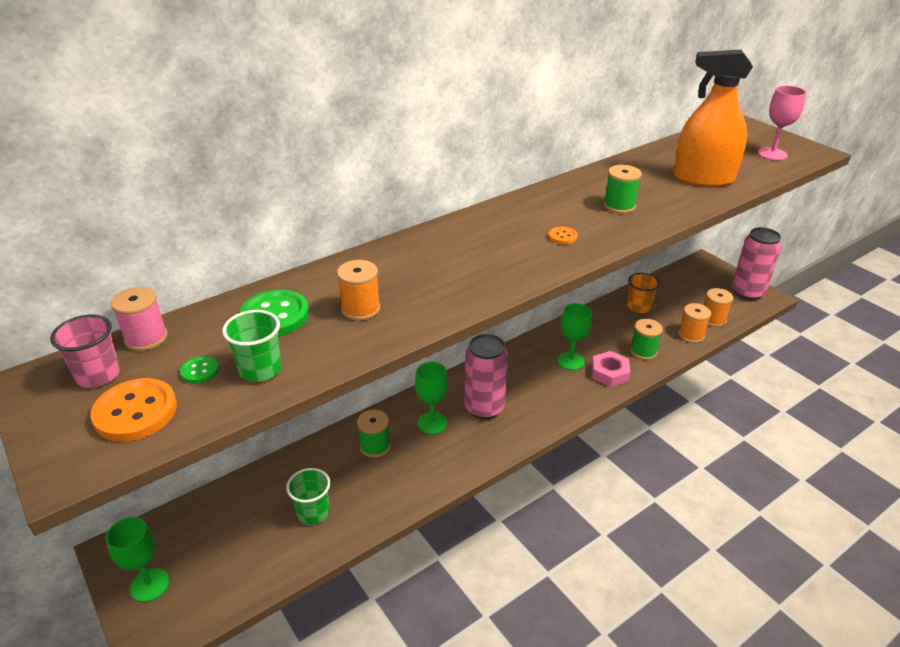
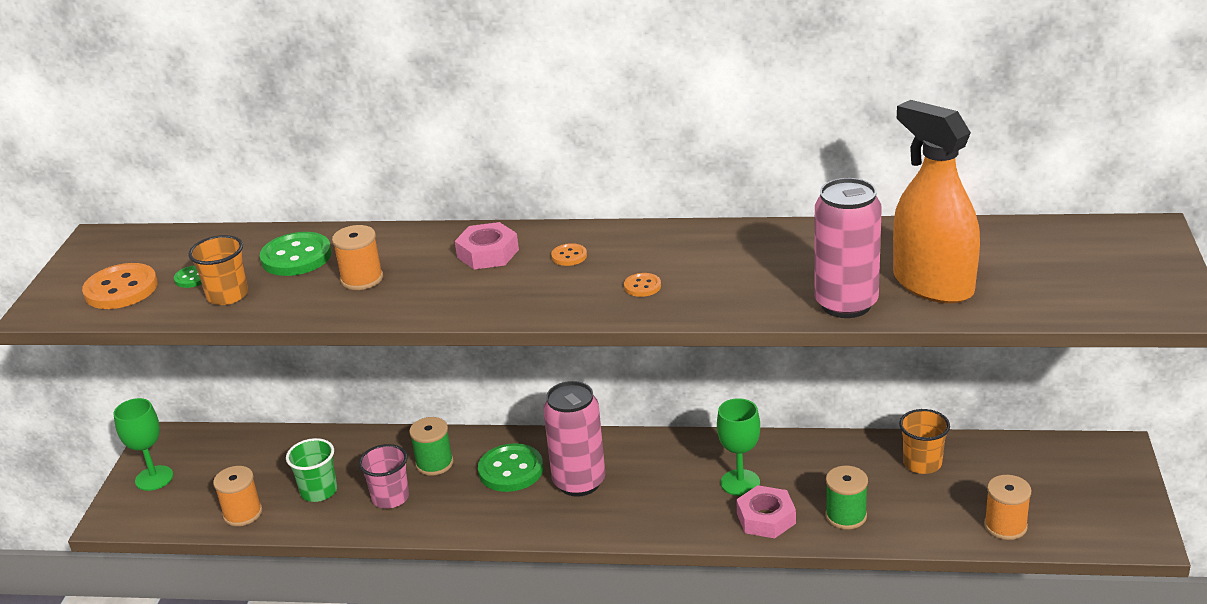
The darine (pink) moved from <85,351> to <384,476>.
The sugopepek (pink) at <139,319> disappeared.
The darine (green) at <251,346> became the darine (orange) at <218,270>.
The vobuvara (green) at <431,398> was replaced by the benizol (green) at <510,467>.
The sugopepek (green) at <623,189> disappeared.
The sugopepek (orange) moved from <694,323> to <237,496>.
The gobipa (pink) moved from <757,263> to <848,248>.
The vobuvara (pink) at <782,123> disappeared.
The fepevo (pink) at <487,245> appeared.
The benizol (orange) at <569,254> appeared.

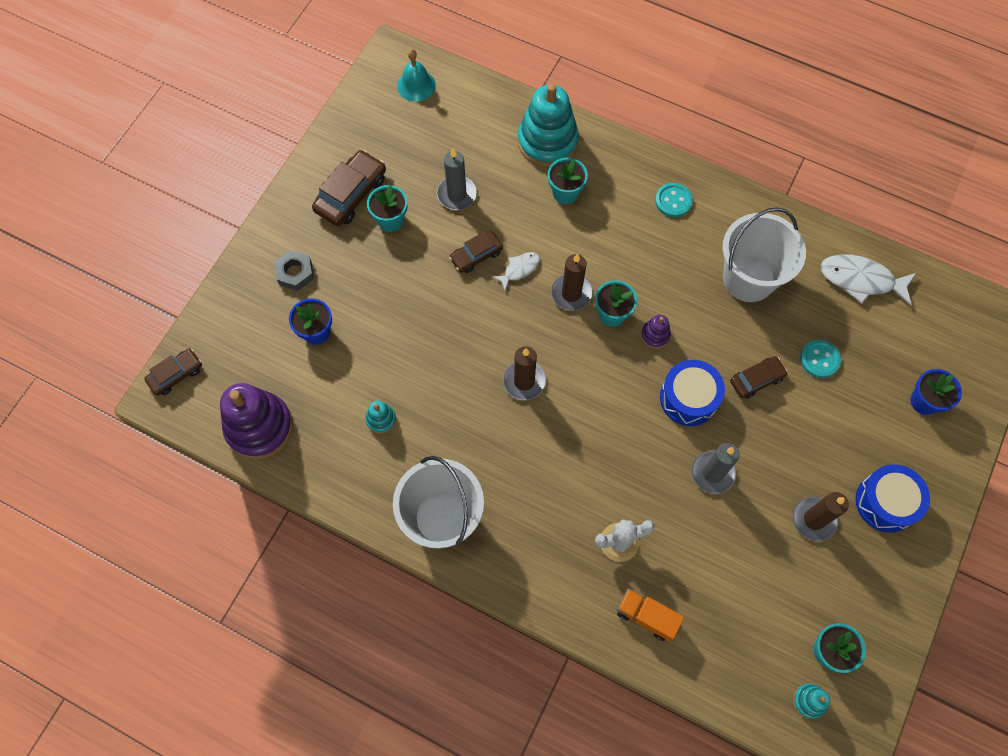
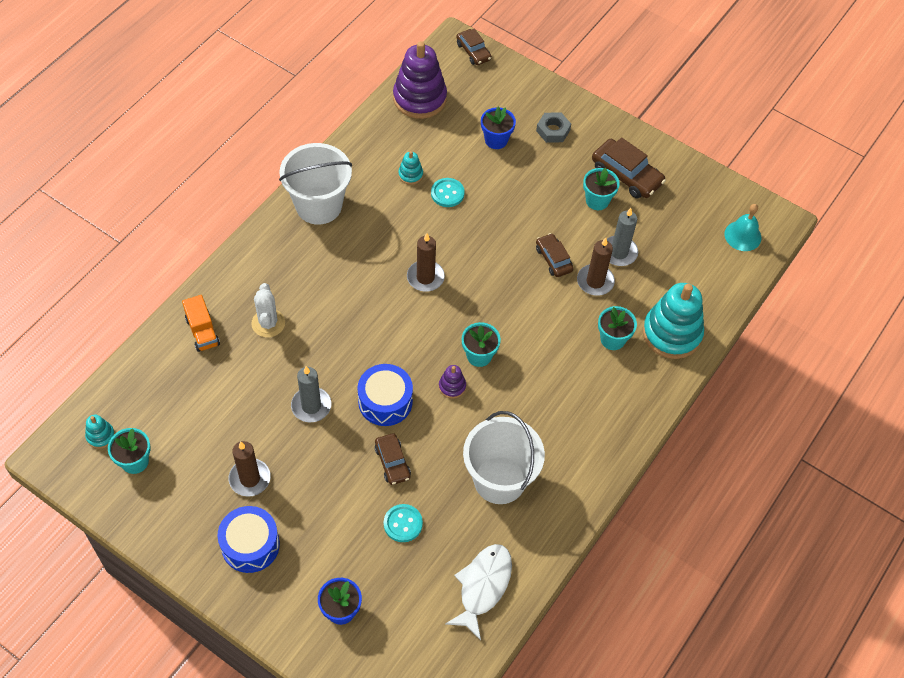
The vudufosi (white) at <516,271> disappeared.
The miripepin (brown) moved from <572,282> to <596,267>.
The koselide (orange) at <650,615> turned 120 degrees clockwise.
The benizol (turquoise) moved from <674,200> to <448,192>.

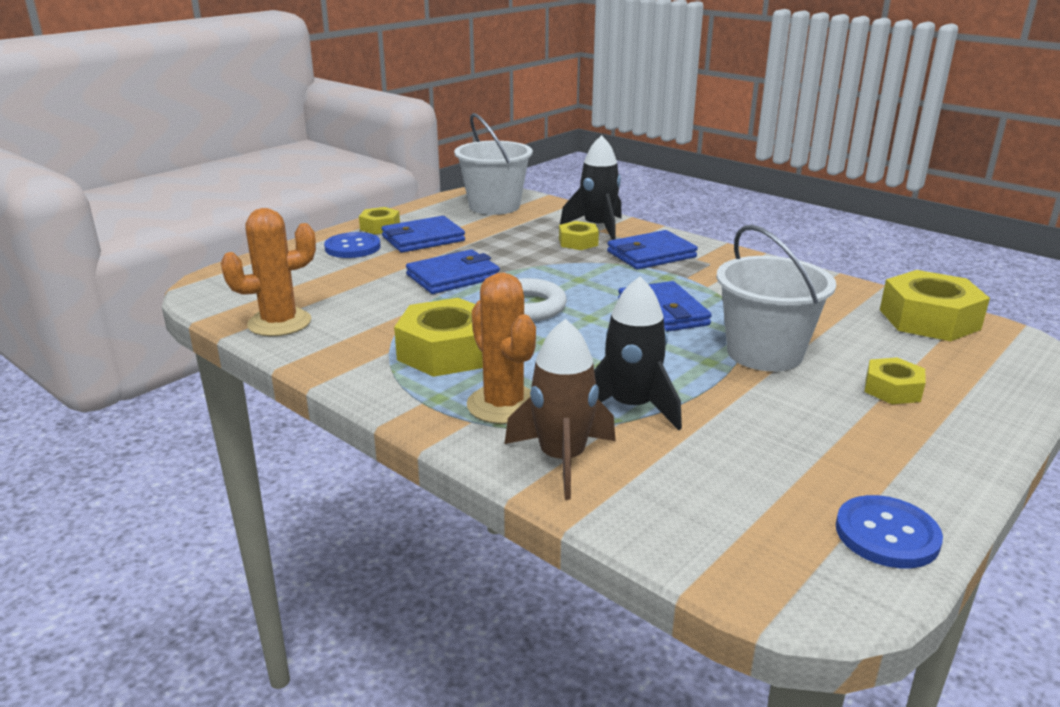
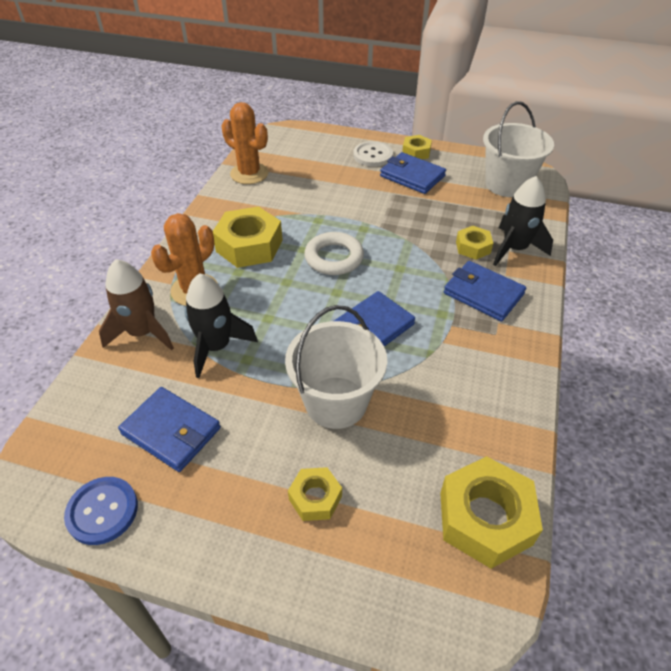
The benizol (blue) at <352,245> became the benizol (white) at <373,154>.
The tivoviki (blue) moved from <453,271> to <169,429>.

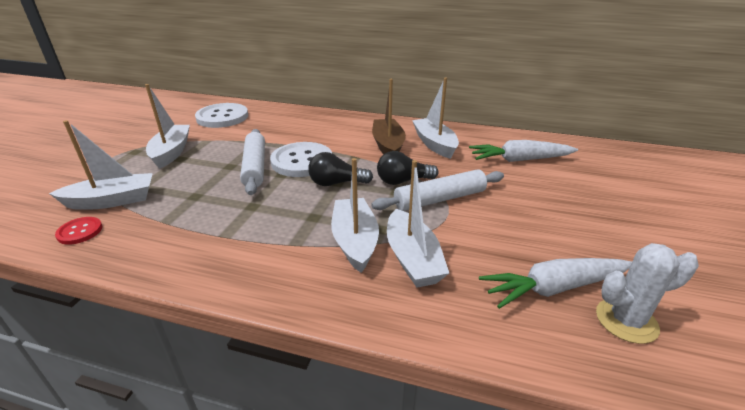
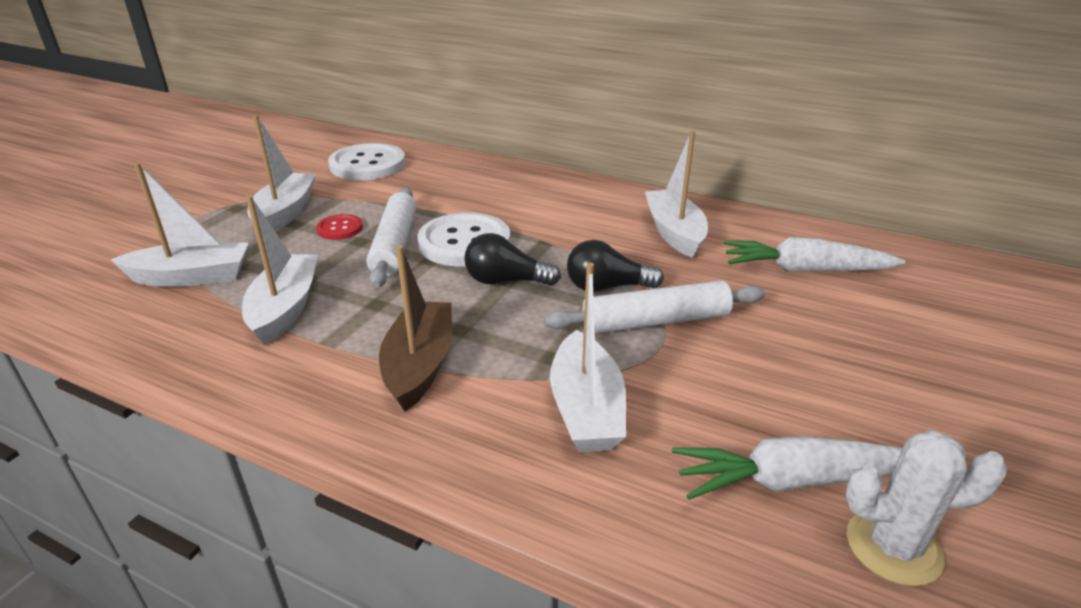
The benizol (red) moved from <78,231> to <339,227>.
The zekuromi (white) moved from <355,215> to <280,270>.
The zekuromi (brown) moved from <389,116> to <415,328>.

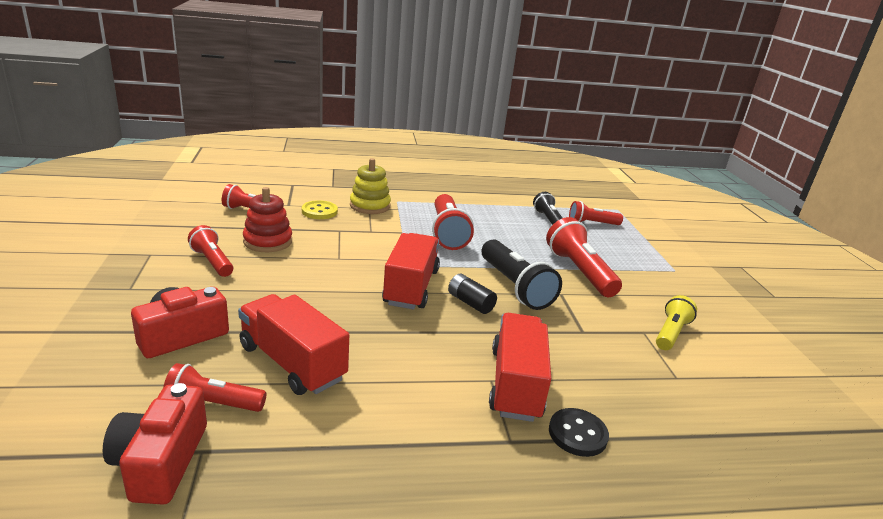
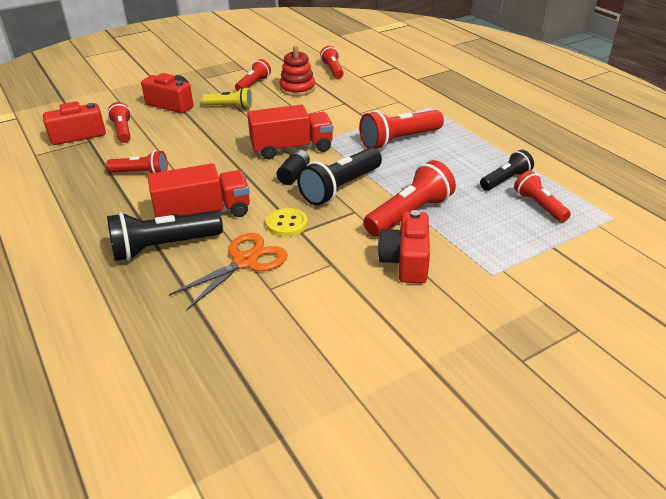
The koselide (red) at <293,344> disappeared.
The benizol (yellow) moved from <320,209> to <287,222>.
The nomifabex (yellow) at <370,186> disappeared.
The benizol (black) at <579,432> was replaced by the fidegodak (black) at <165,236>.
The fidegodak (yellow) moved from <676,322> to <227,98>.
The fidegodak (red) at <137,161> appeared.
The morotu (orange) at <228,271> appeared.
The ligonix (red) at <404,247> appeared.

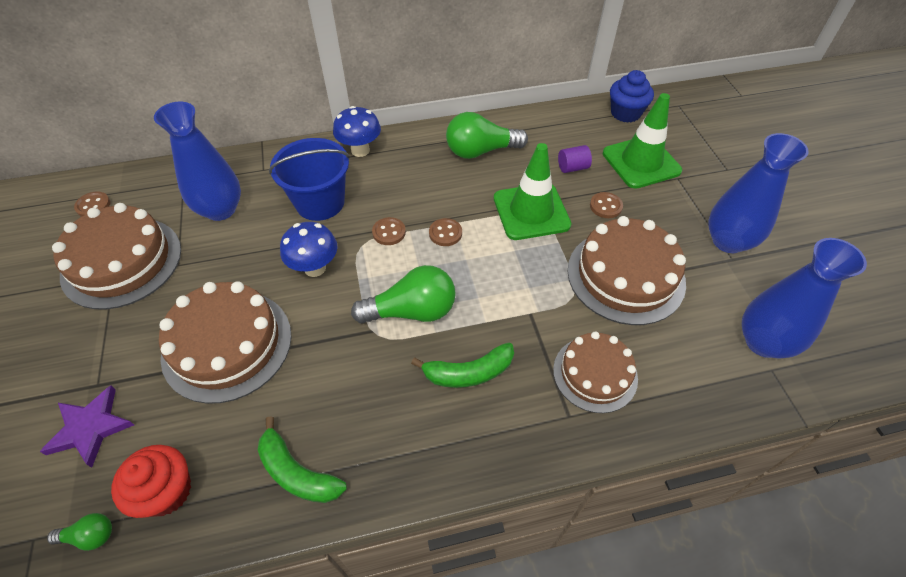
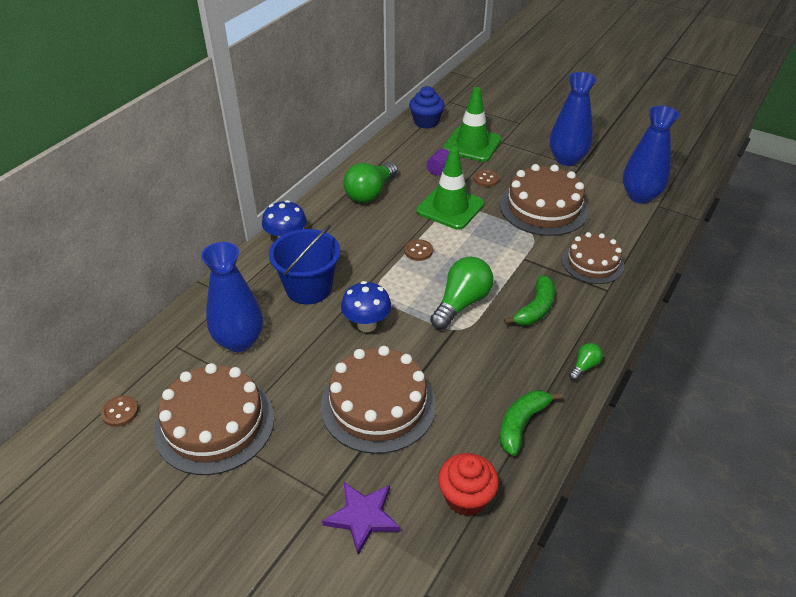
The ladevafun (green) moved from <79,532> to <586,362>.
The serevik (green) at <302,459> turned 135 degrees clockwise.
The benizol (brown) at <389,231> disappeared.

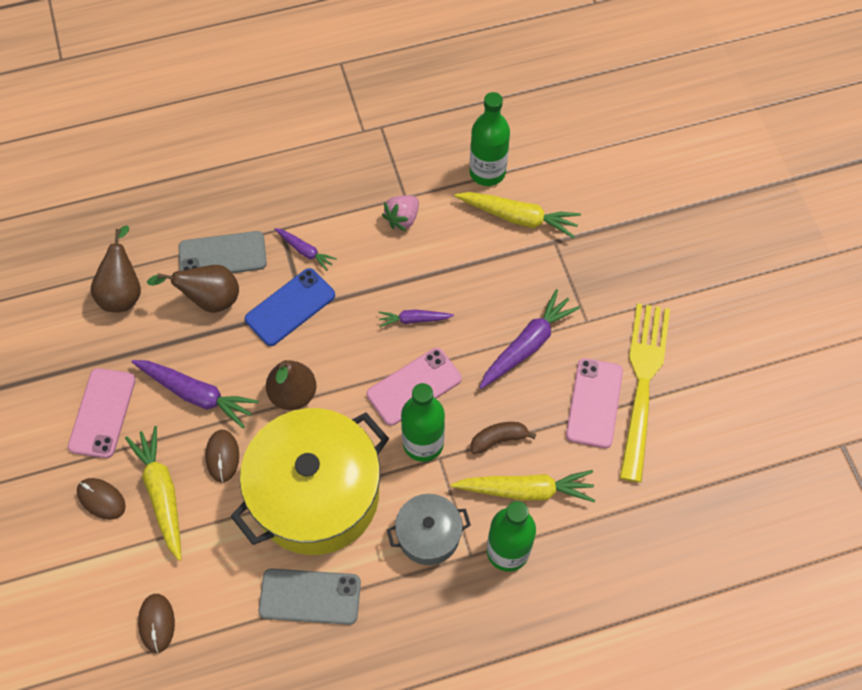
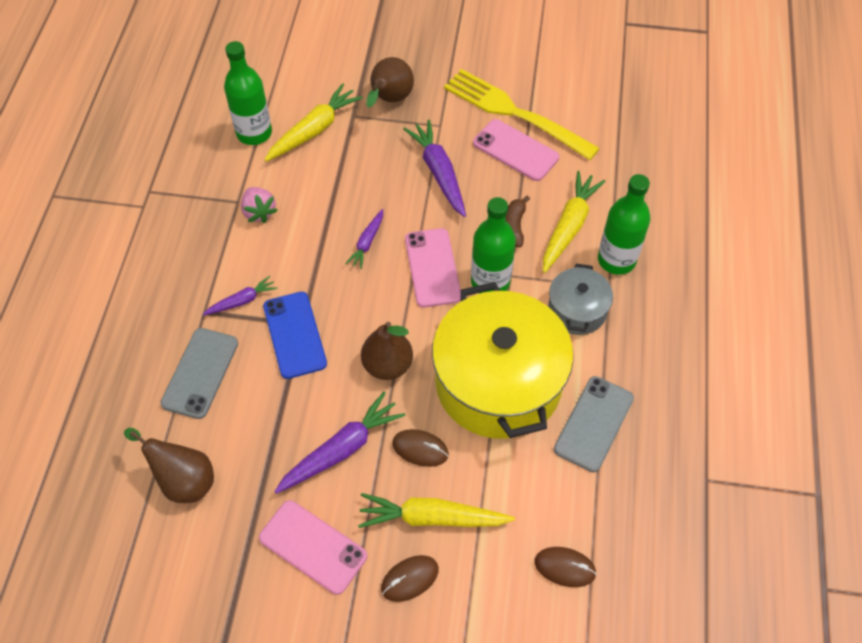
The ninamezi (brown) moved from <193,289> to <390,82>.

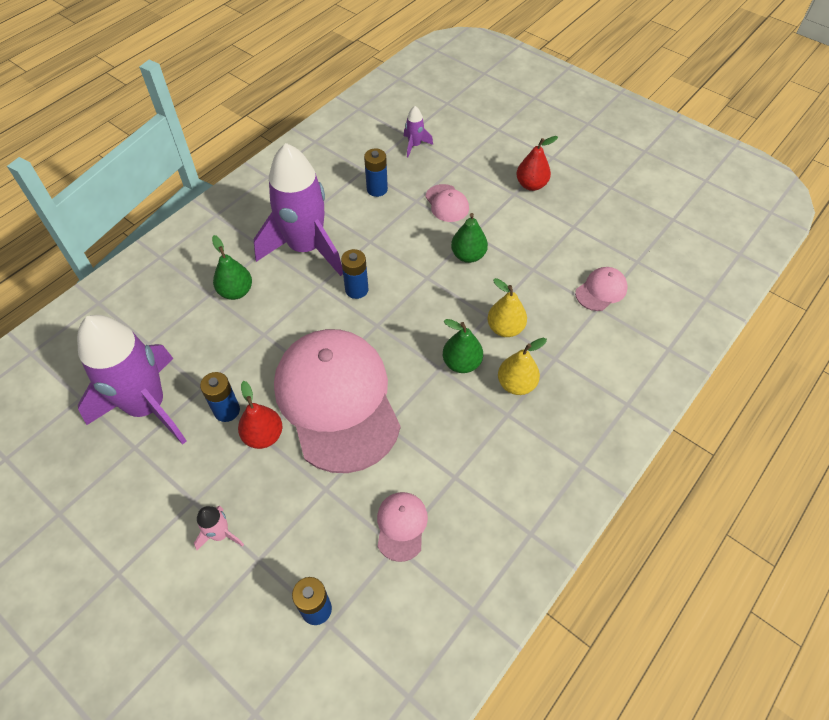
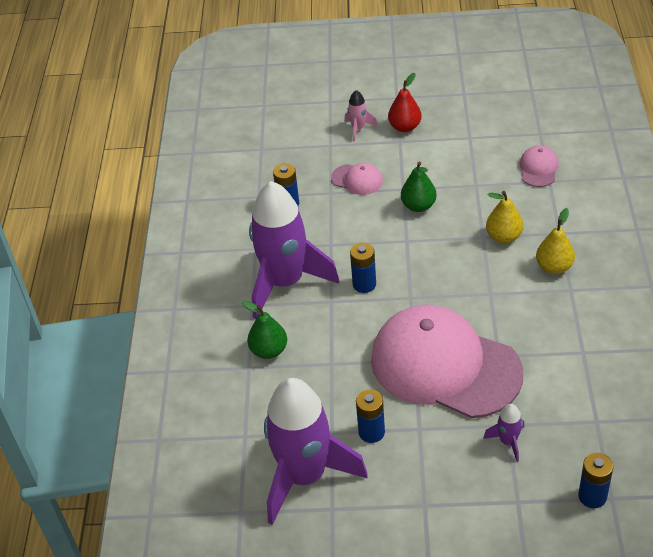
The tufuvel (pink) moved from <219,528> to <361,115>.
The ninamezi (red) at <260,415> disappeared.
The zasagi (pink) at <402,527> disappeared.
The tufuvel (purple) moved from <418,131> to <503,433>.
The ninamezi (green) at <463,346> disappeared.

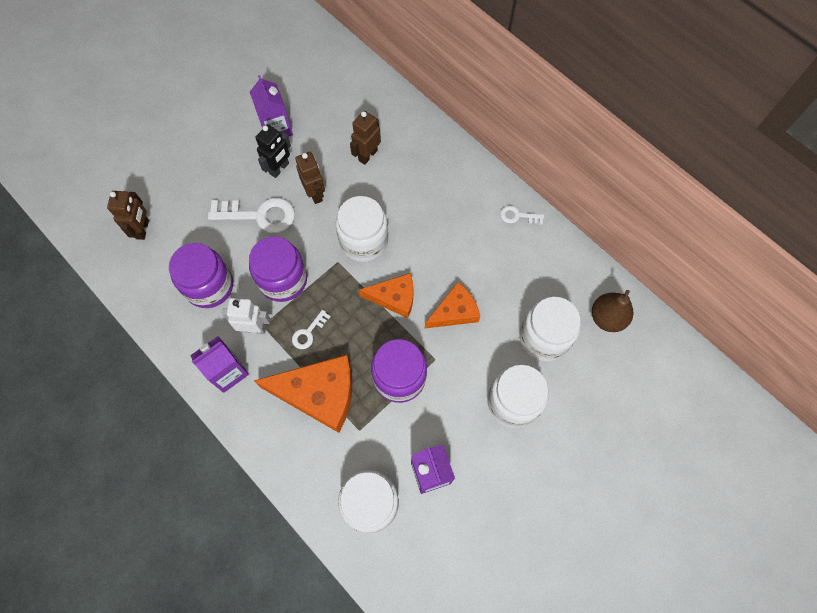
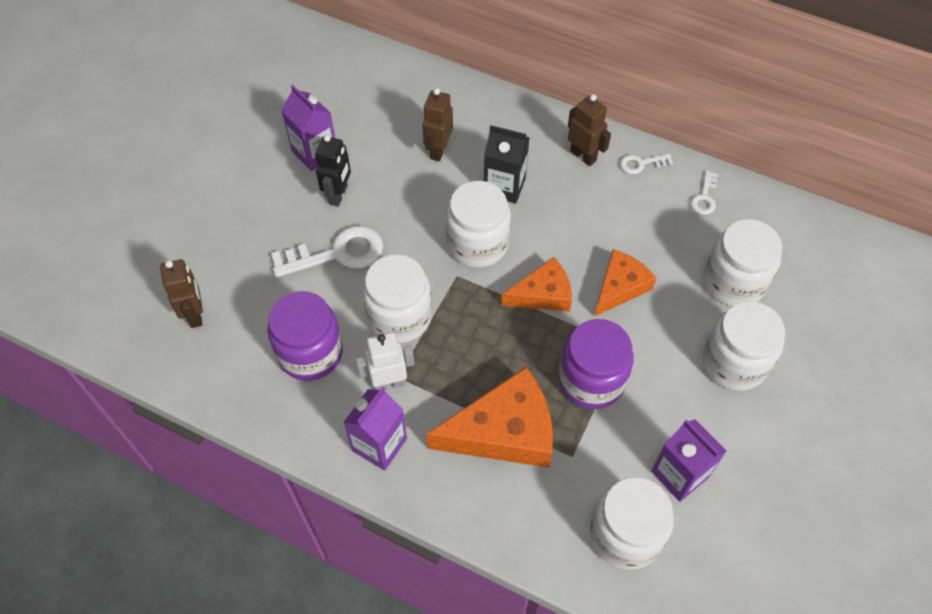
The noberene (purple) at <278,269> became the noberene (white) at <397,298>.
The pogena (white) moved from <311,329> to <704,193>.
The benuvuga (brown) moved from <310,178> to <589,130>.
The ninamezi (brown) at <612,311> disappeared.
The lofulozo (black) at <507,164> appeared.

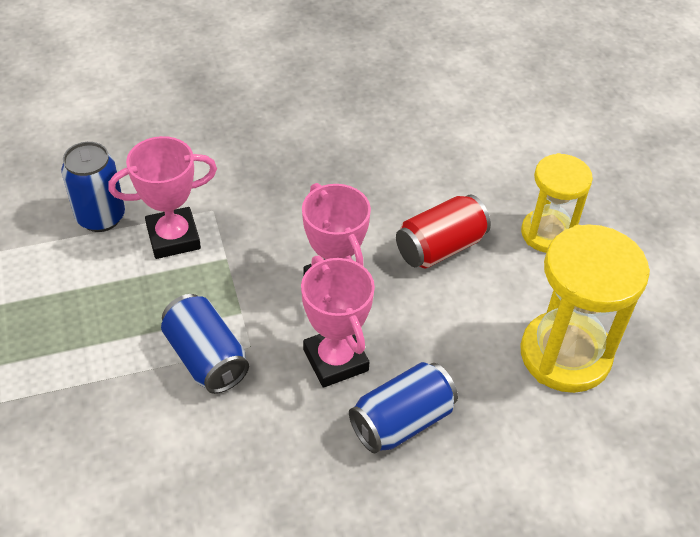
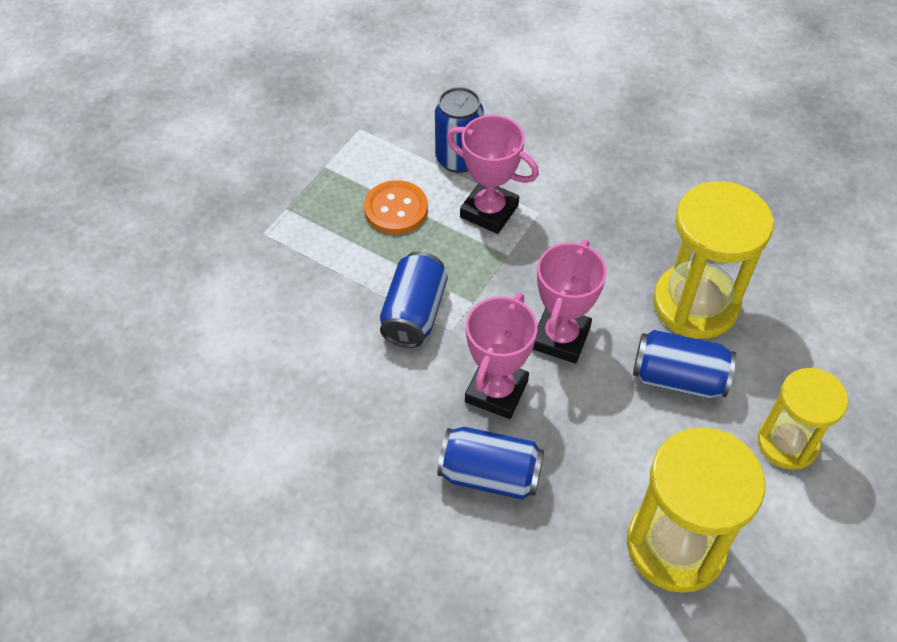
The gobipa (red) at <443,231> became the gobipa (blue) at <684,364>.
The benizol (orange) at <396,207> appeared.
The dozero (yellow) at <713,260> appeared.

